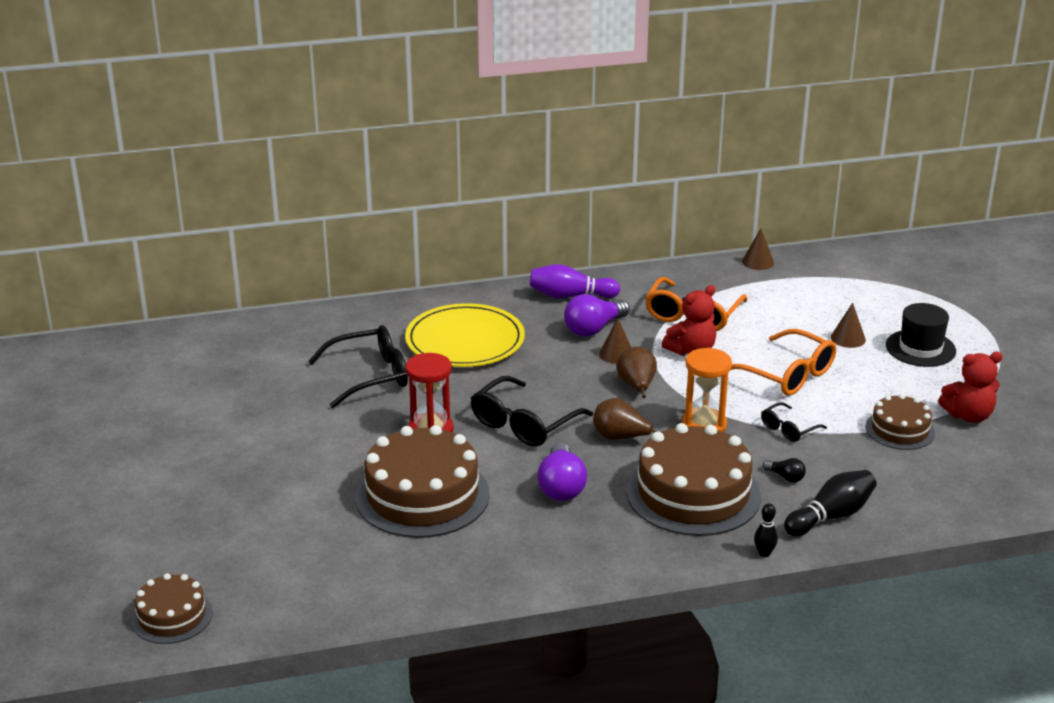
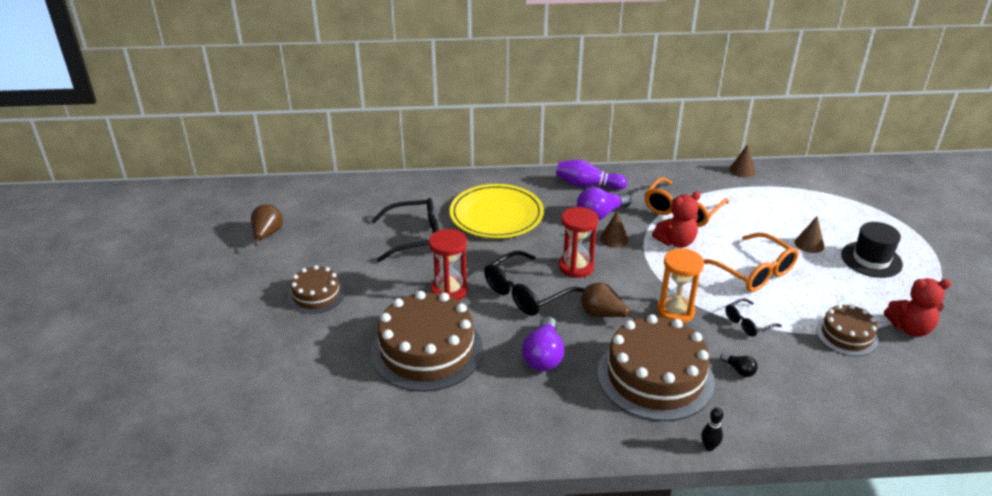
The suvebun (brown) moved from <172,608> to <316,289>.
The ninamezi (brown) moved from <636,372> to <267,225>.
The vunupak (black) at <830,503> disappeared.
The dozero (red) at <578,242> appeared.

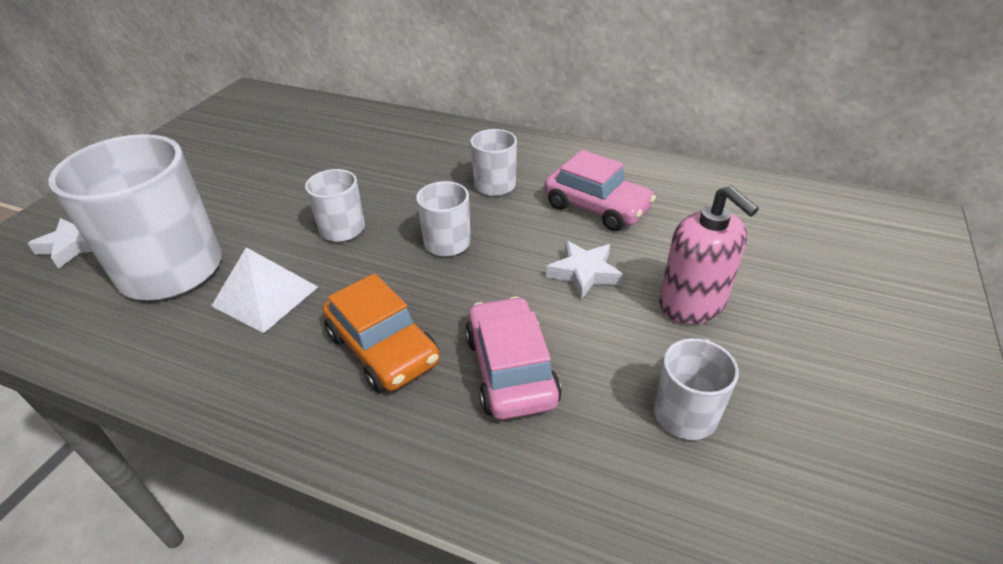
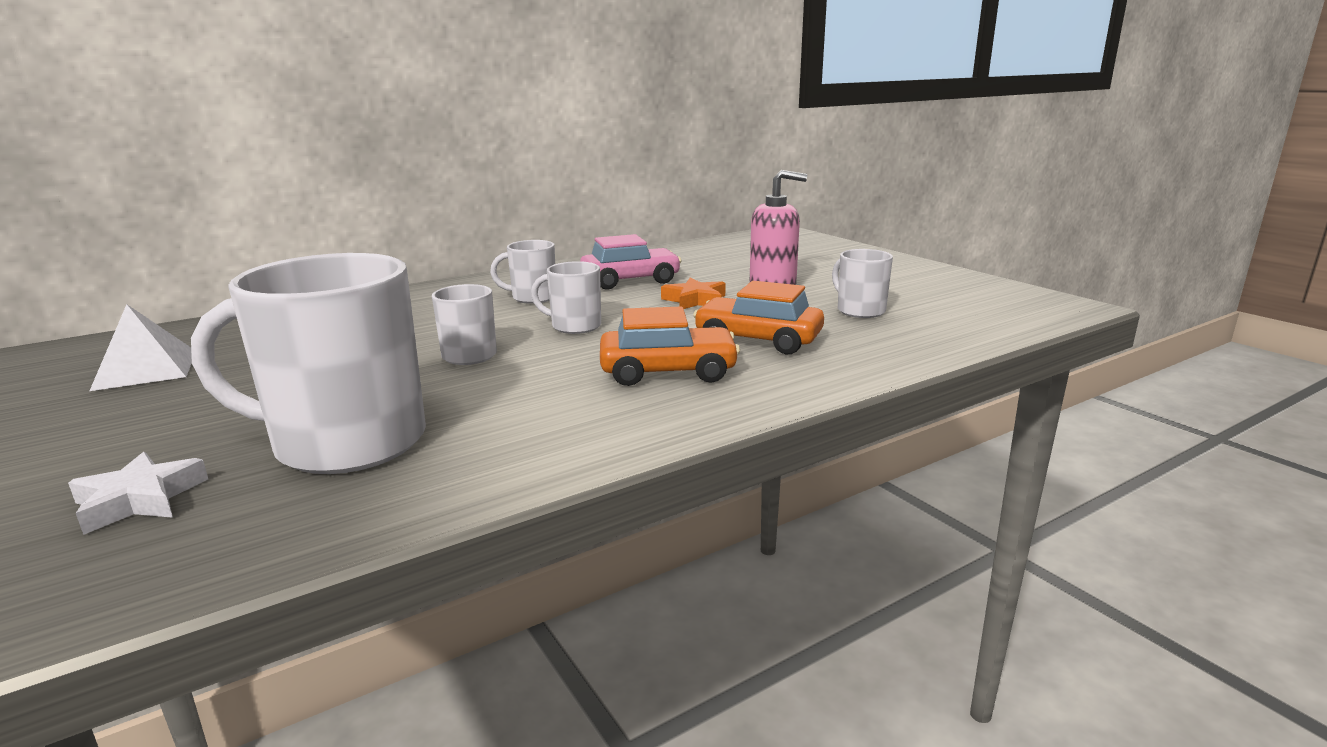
The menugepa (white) moved from <264,290> to <141,347>.
The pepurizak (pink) at <513,358> became the pepurizak (orange) at <758,317>.
The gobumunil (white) at <584,269> became the gobumunil (orange) at <693,293>.

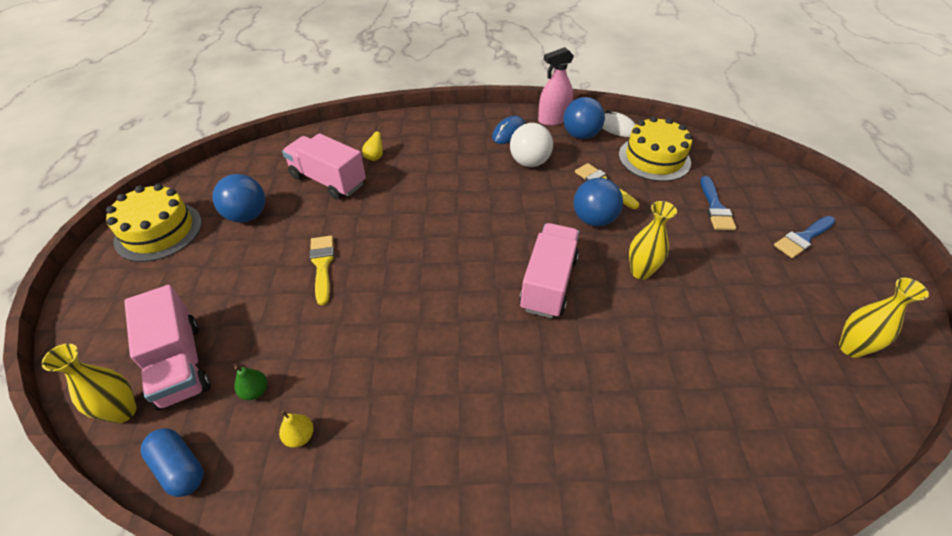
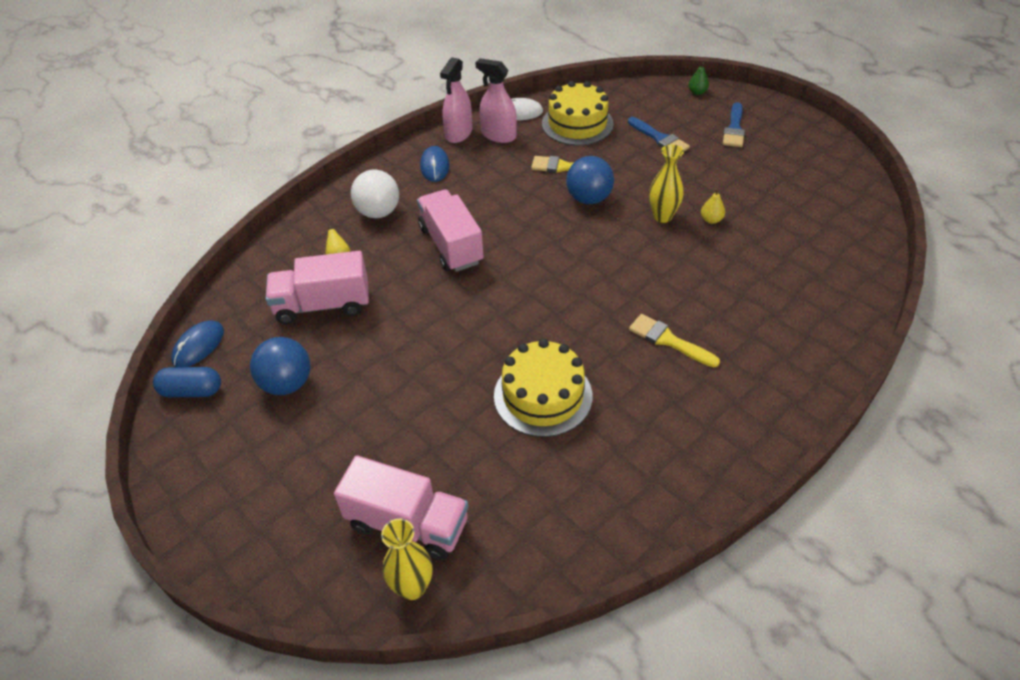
The suvebun (yellow) moved from <154,223> to <543,388>.
The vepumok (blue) moved from <172,462> to <187,382>.
The ninamezi (green) moved from <250,383> to <699,78>.
The ninamezi (yellow) moved from <296,429> to <713,206>.
The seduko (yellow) moved from <322,270> to <674,340>.
The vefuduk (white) moved from <531,145> to <375,193>.
The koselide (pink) moved from <549,270> to <450,230>.
The vefuduk (blue) at <584,118> was replaced by the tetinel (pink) at <496,100>.
The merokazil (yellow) at <884,318> disappeared.
The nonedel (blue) at <197,343> appeared.

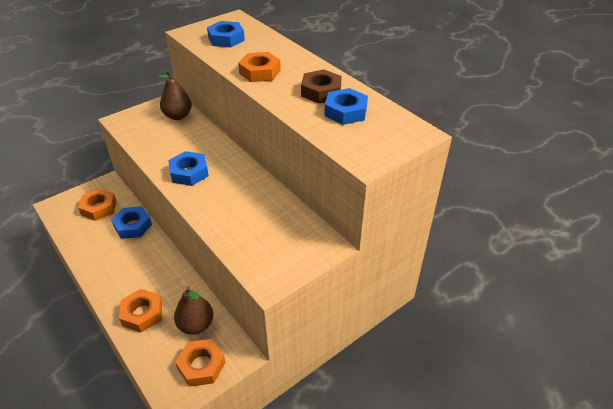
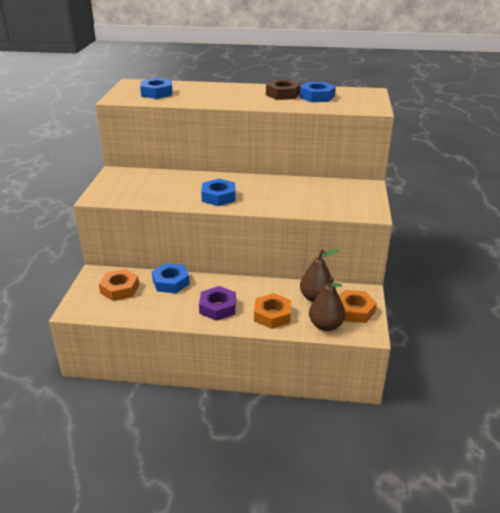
The ninamezi (brown) moved from <175,95> to <327,304>.
The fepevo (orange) at <259,67> disappeared.
The fepevo (purple) at <217,303> appeared.

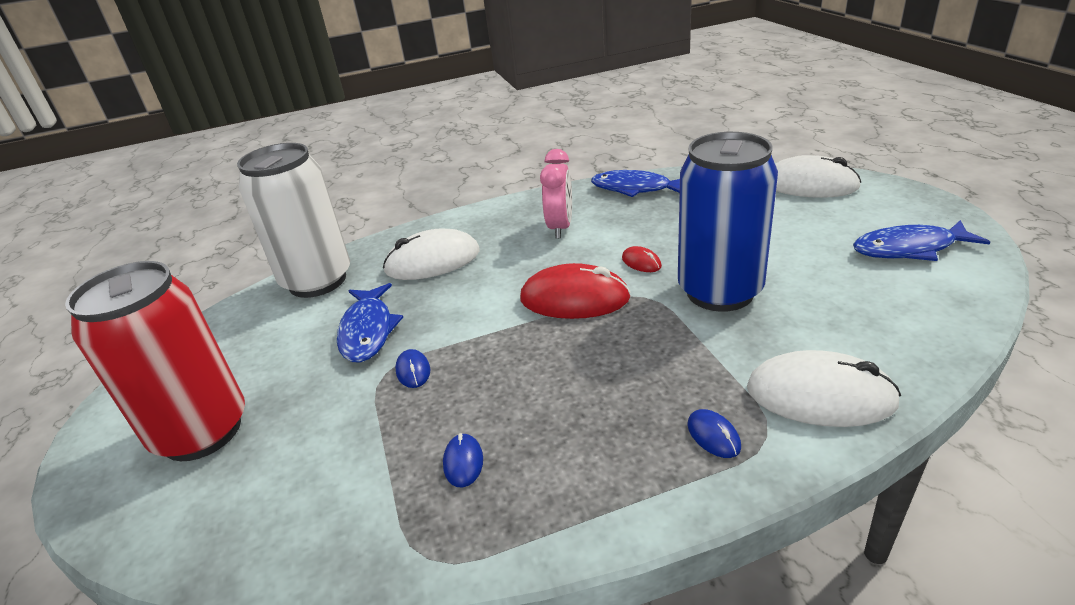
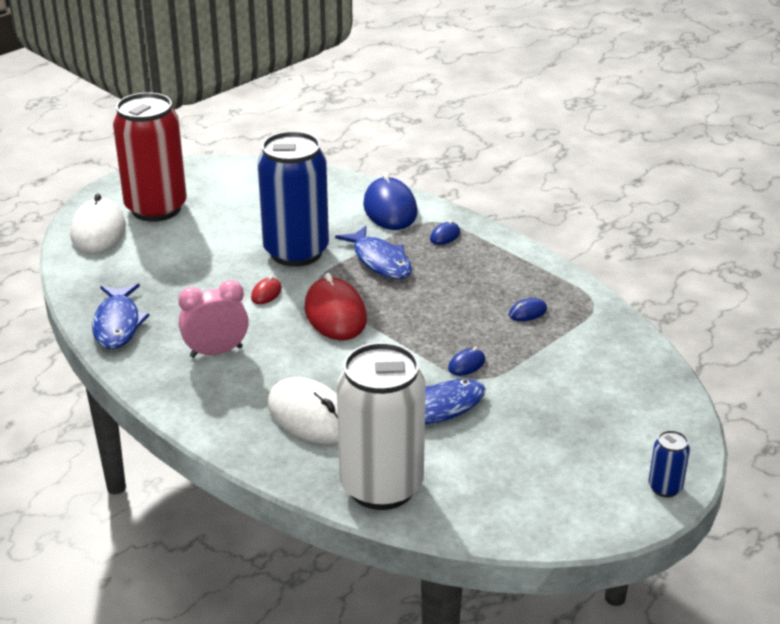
The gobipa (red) moved from <155,361> to <150,157>.
The nonedel (white) at <824,388> became the nonedel (blue) at <390,201>.
The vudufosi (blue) moved from <921,240> to <373,252>.
The gobipa (blue) at <669,463> appeared.

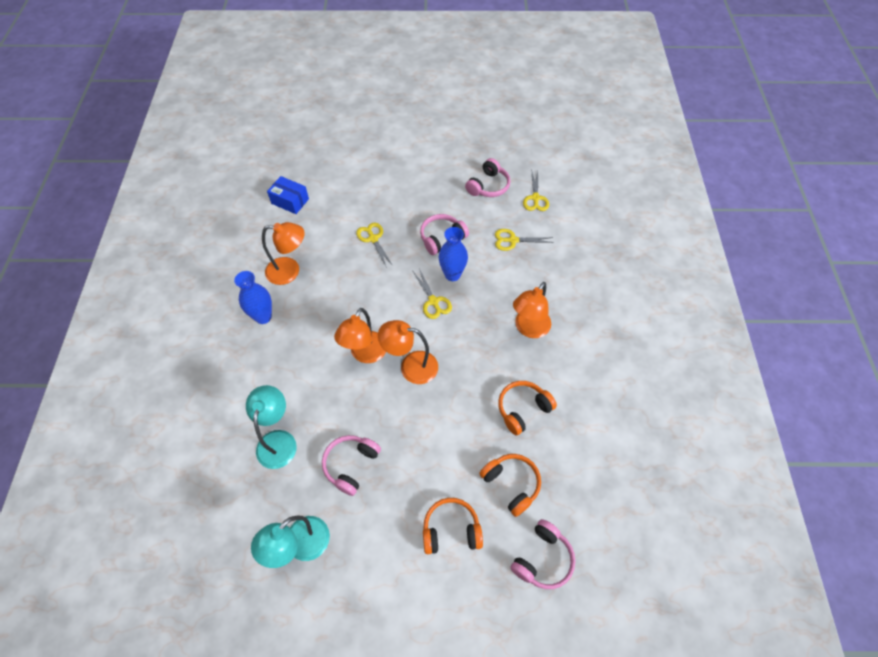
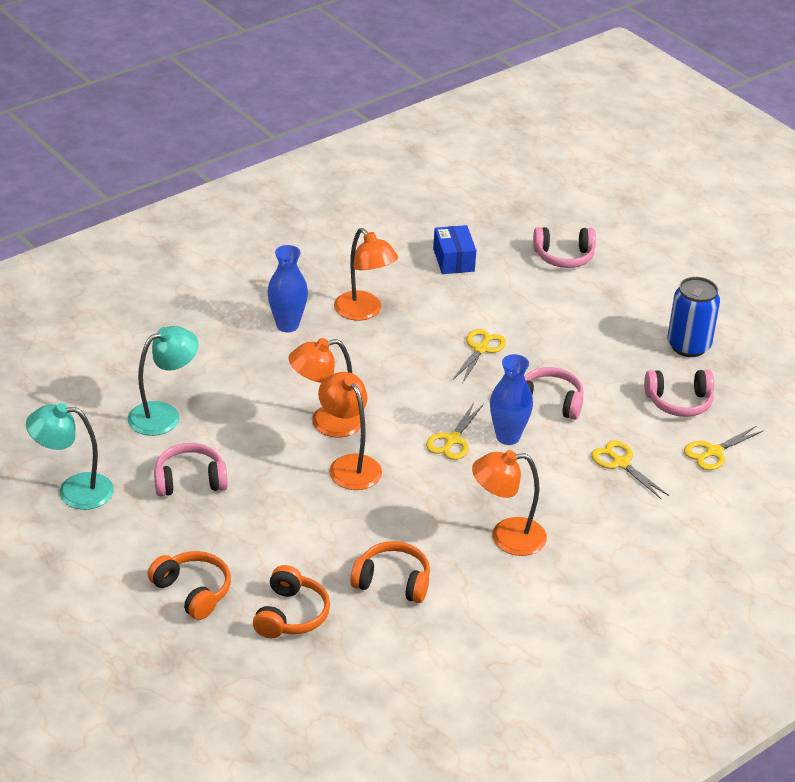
The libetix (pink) moved from <542,554> to <564,247>.
The gobipa (blue) at <693,317> appeared.

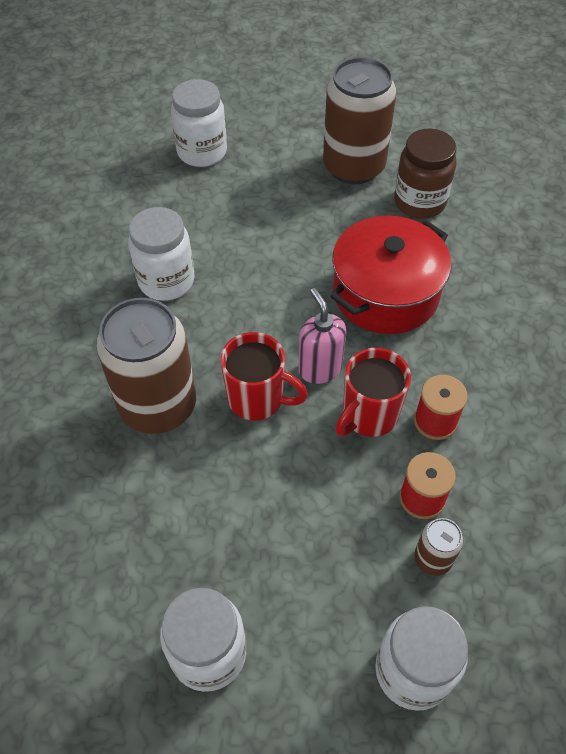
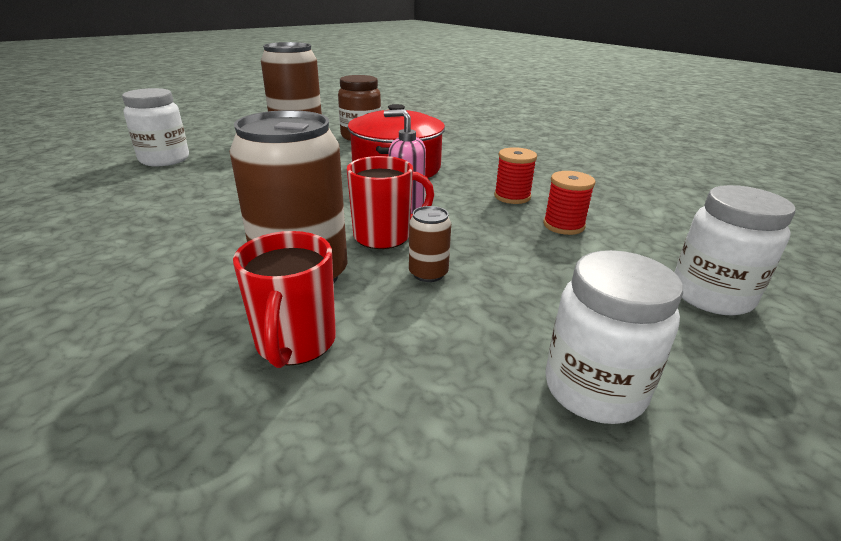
The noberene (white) at <161,254> disappeared.
The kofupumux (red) moved from <373,392> to <284,299>.
The gobipa (brown) moved from <438,547> to <430,244>.

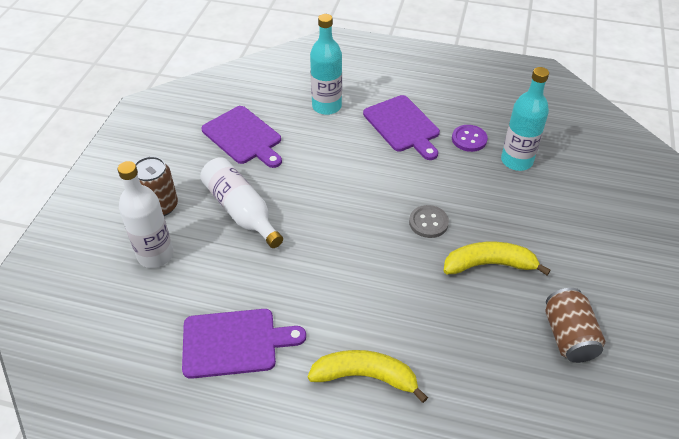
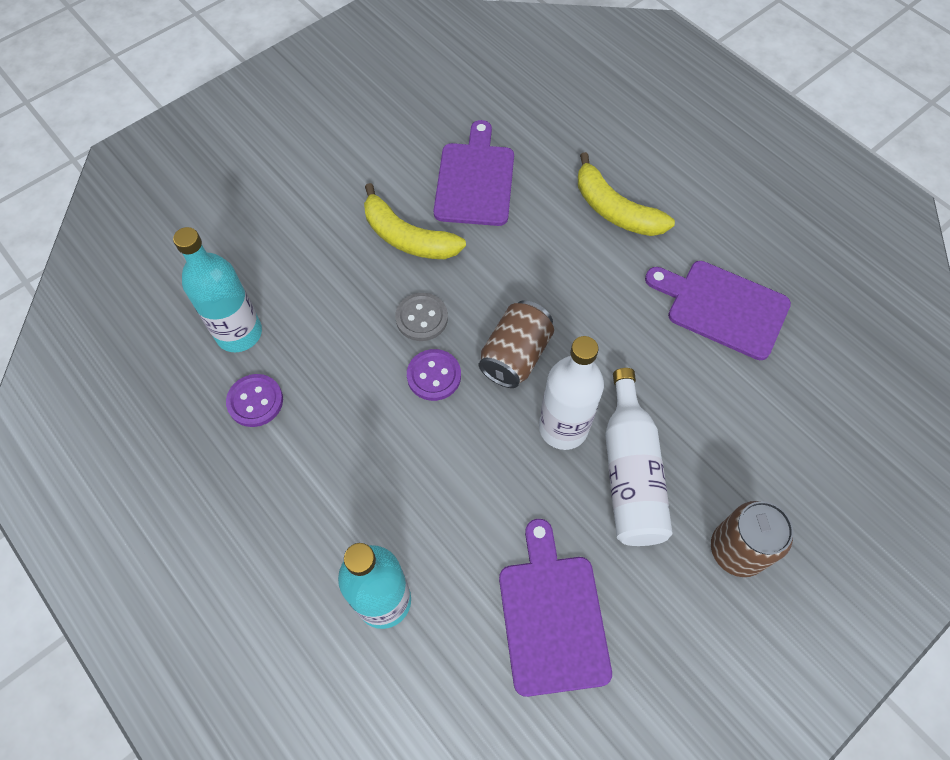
The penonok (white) moved from <146,214> to <571,393>.
The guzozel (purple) moved from <401,127> to <473,173>.
The gobipa (brown) moved from <575,325> to <516,344>.
The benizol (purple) at <434,375> appeared.

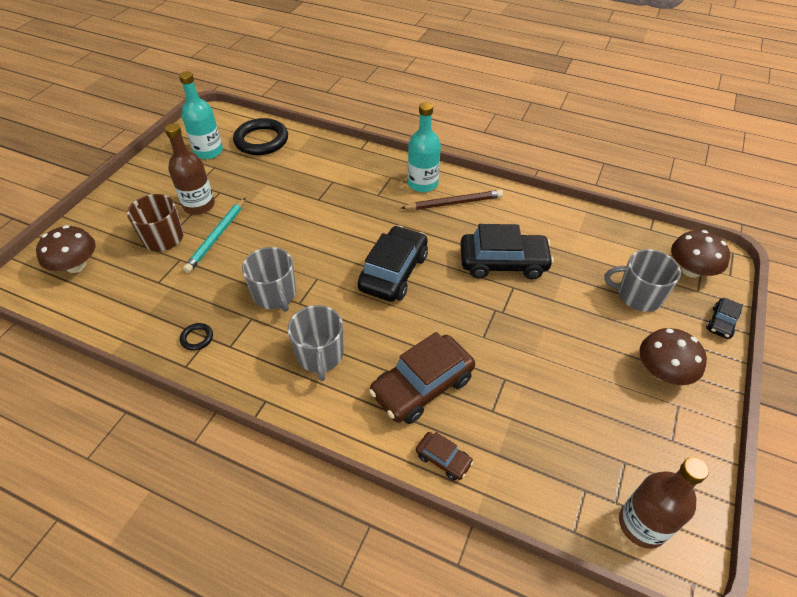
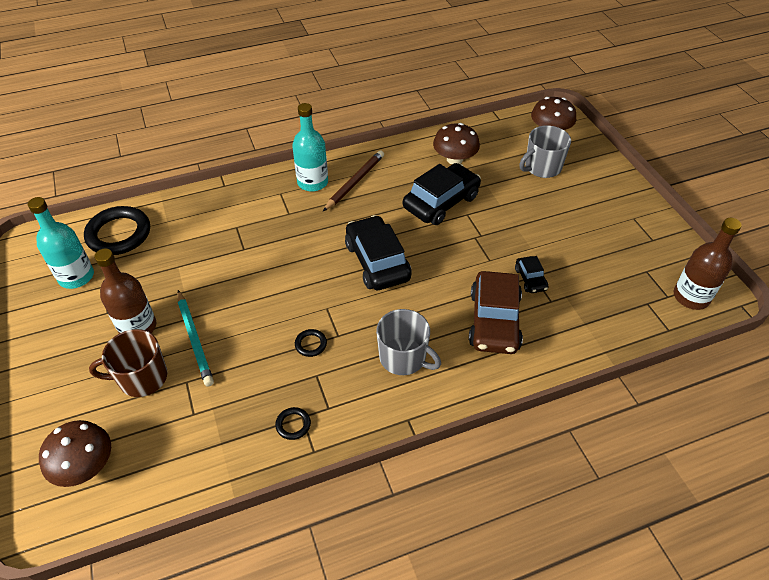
The kofupumux (grey) at <269,279> was replaced by the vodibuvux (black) at <311,343>.
The pepurizak (brown) at <445,456> disappeared.
The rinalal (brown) moved from <673,356> to <456,143>.
The pepurizak (black) moved from <724,318> to <531,274>.

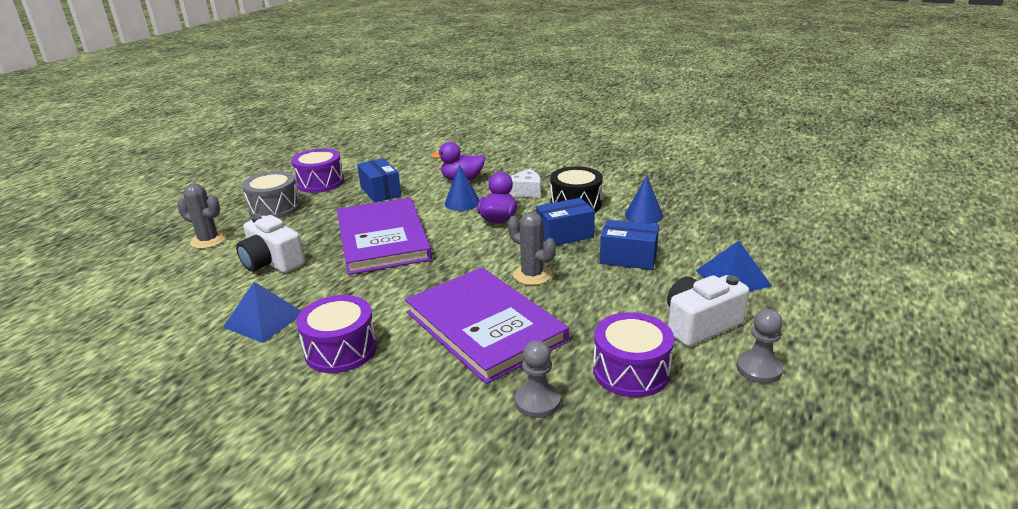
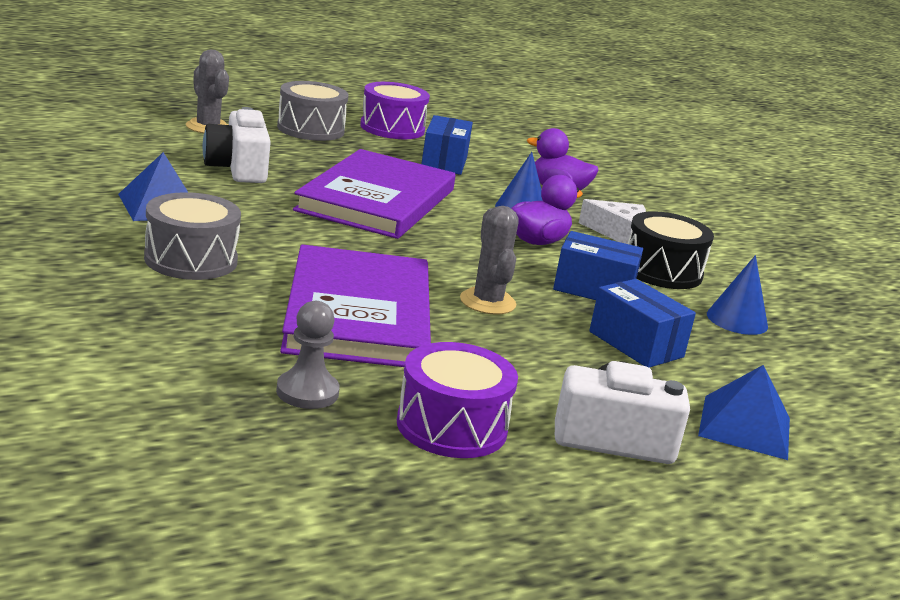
The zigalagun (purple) at <336,334> became the zigalagun (grey) at <192,236>.
The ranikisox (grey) at <759,346> disappeared.

